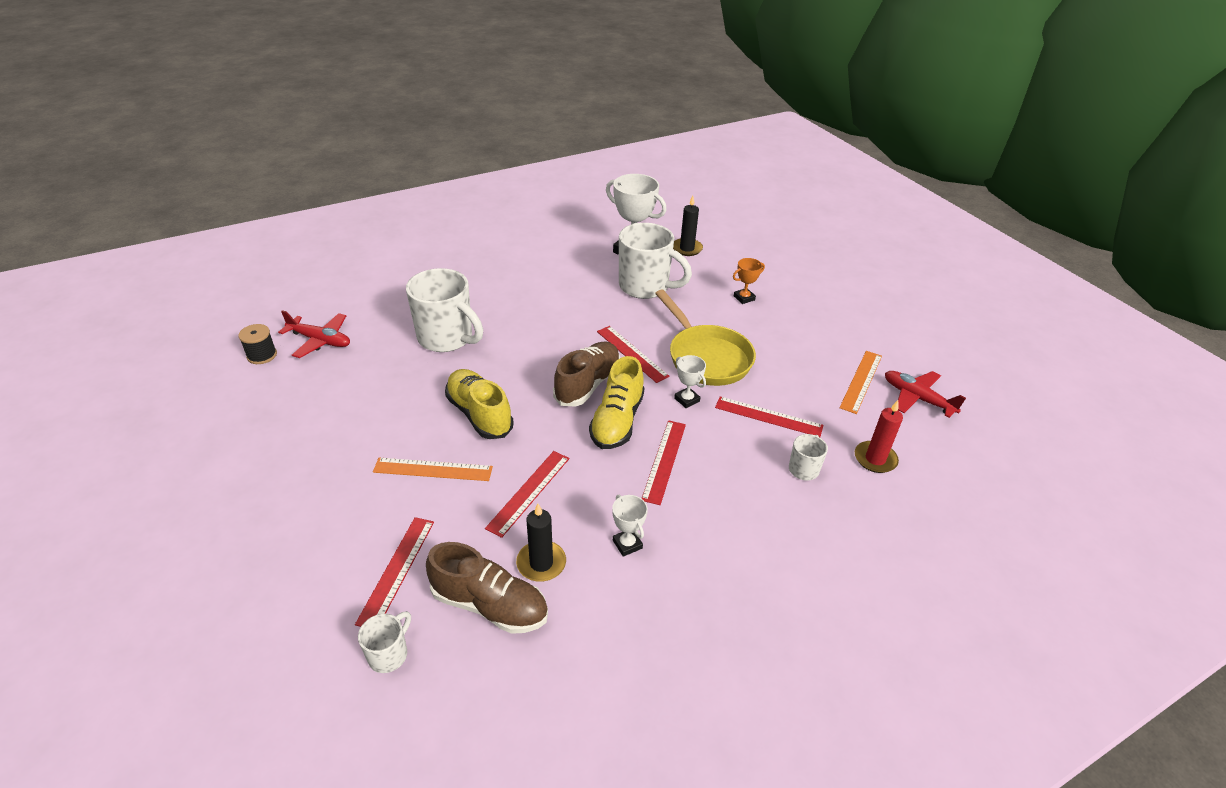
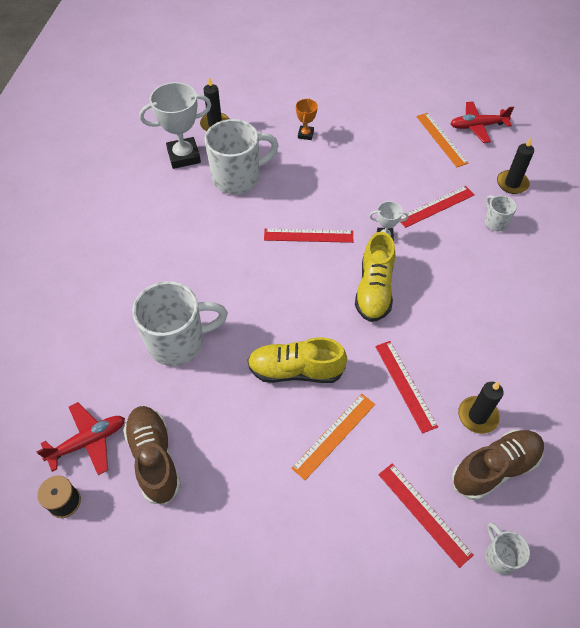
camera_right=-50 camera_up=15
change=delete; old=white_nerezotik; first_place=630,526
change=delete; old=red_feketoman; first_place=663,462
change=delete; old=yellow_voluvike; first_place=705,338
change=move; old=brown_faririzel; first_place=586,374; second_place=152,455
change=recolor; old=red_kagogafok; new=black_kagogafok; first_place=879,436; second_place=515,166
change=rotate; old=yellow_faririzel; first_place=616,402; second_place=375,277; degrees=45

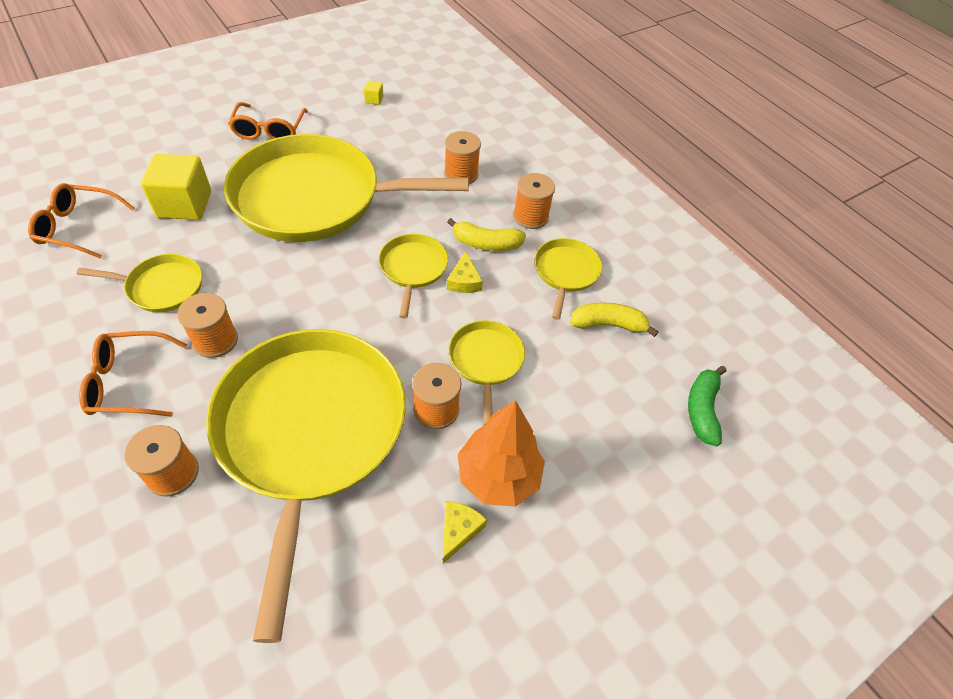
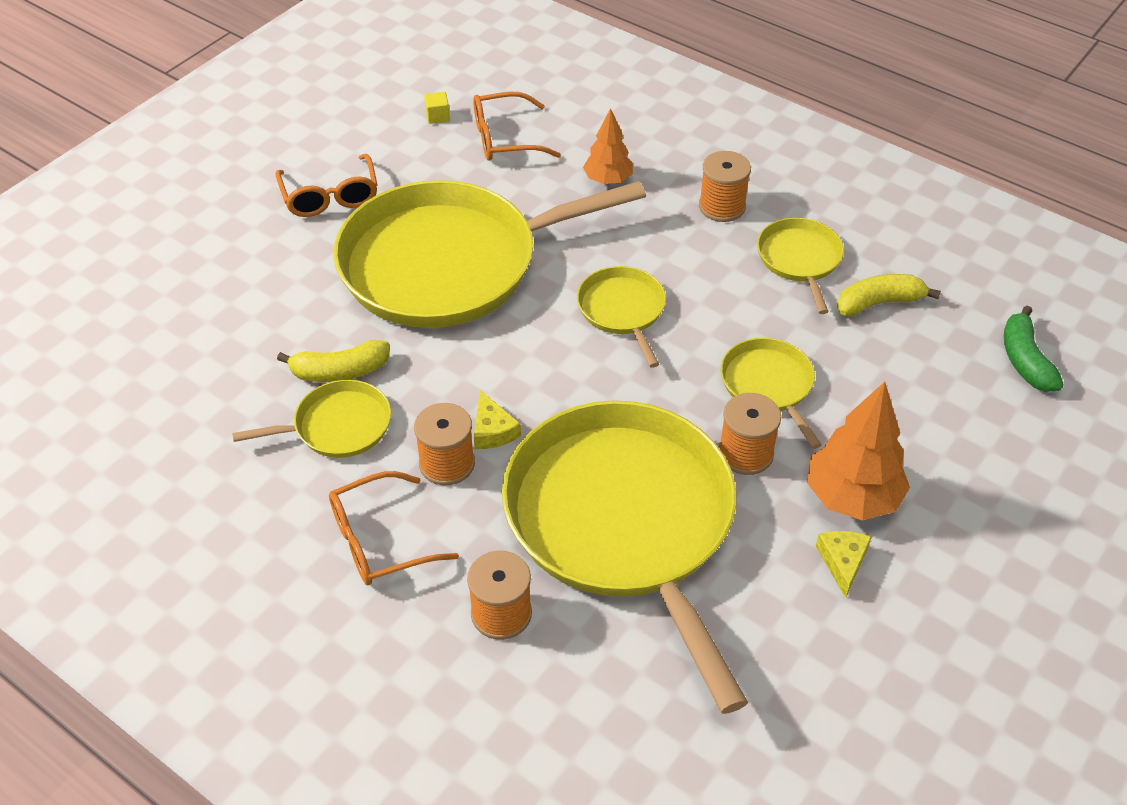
camera_right=-15 camera_up=-5
change=delete; old=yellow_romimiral; first_place=176,187
change=move; old=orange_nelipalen; first_place=81,221; second_place=517,126
change=move; old=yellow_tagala; first_place=486,234; second_place=333,361
change=move; old=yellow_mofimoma; first_place=465,272; second_place=497,419
change=replace; old=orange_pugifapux; new=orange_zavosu; first_place=462,157; second_place=608,146

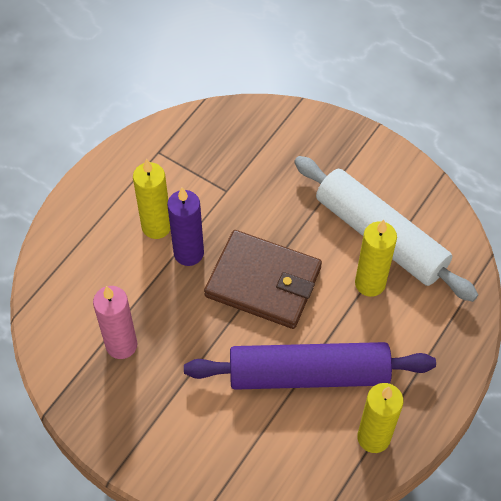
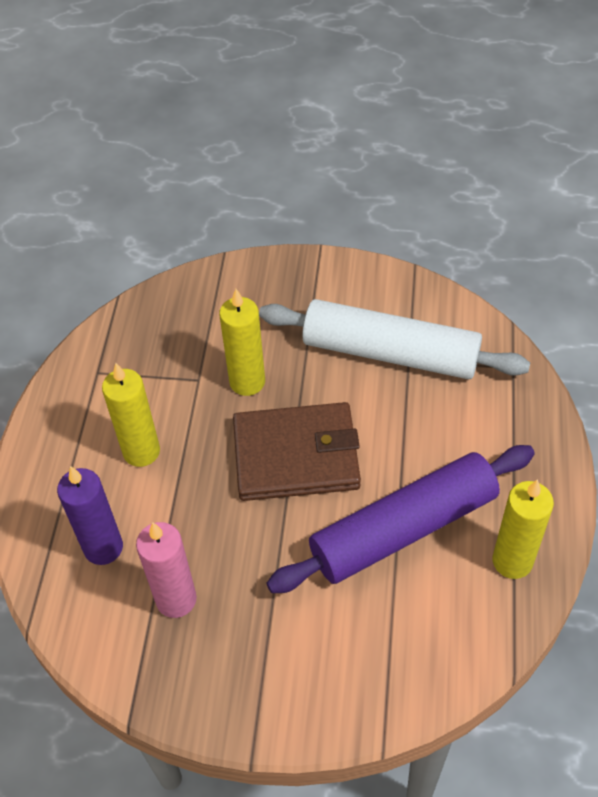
camera_right=-25 camera_up=-5
change=move; old=purple_kagogafok; first_place=185,226; second_place=90,515
change=move; old=yellow_kagogafok; first_place=376,258; second_place=242,342

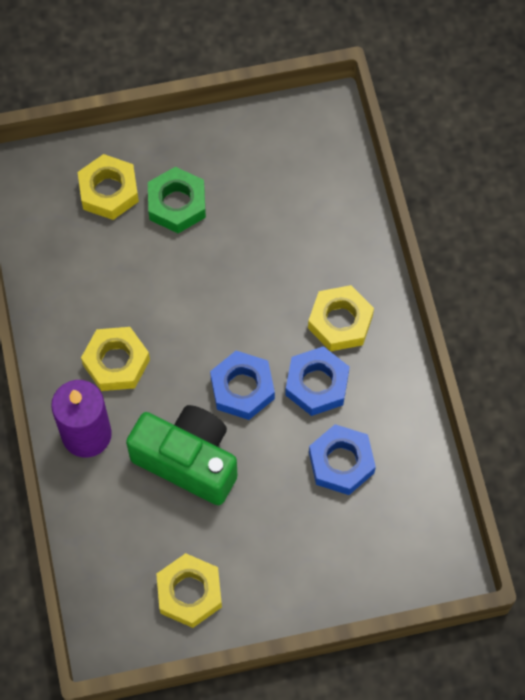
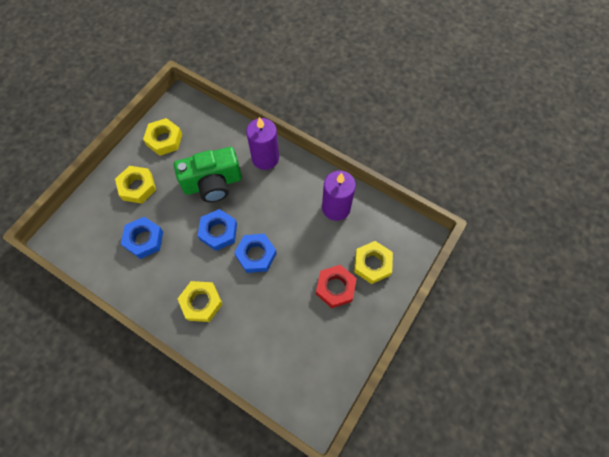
camera_right=135 camera_up=0
change=insert; new=purple_kagogafok; second_place=339,196
change=move; old=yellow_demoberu; first_place=115,359; second_place=135,185
change=move; old=blue_demoberu; first_place=317,381; second_place=255,253
change=recolor; old=green_demoberu; new=red_demoberu; first_place=177,200; second_place=336,286

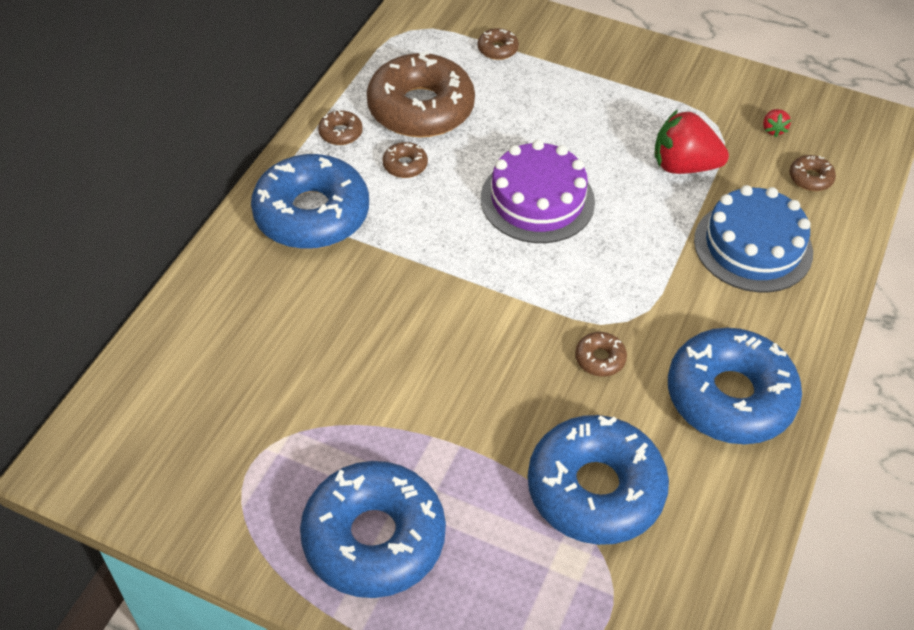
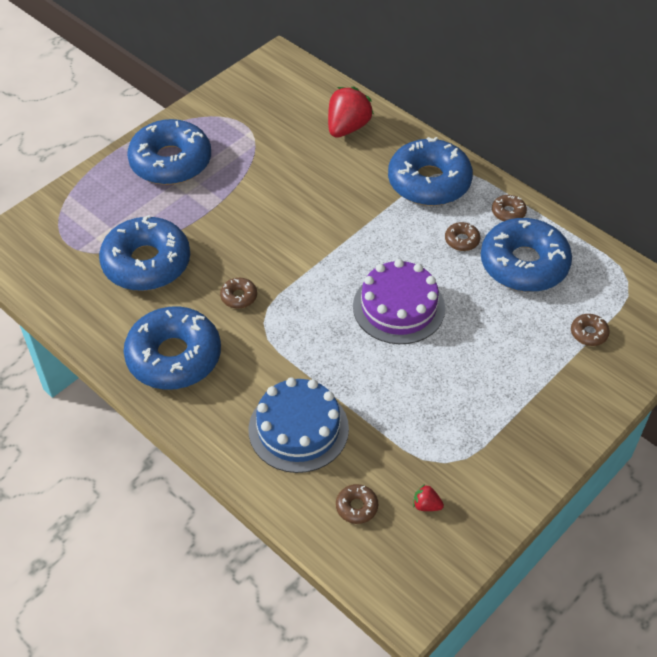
camera_right=110 camera_up=0
change=move; old=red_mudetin; first_place=691,141; second_place=351,112
change=recolor; old=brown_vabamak; new=blue_vabamak; first_place=421,94; second_place=526,255

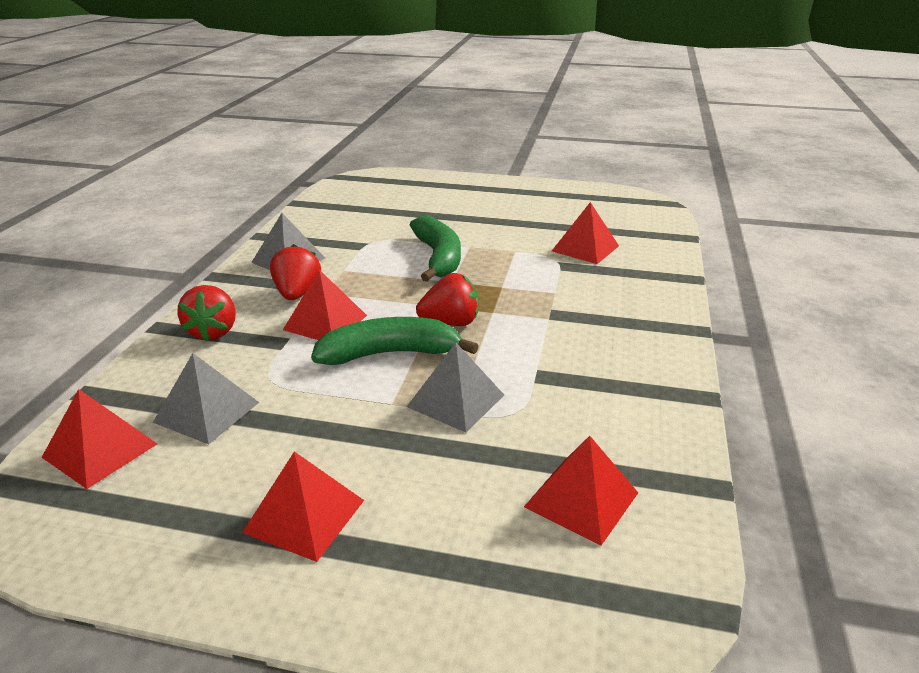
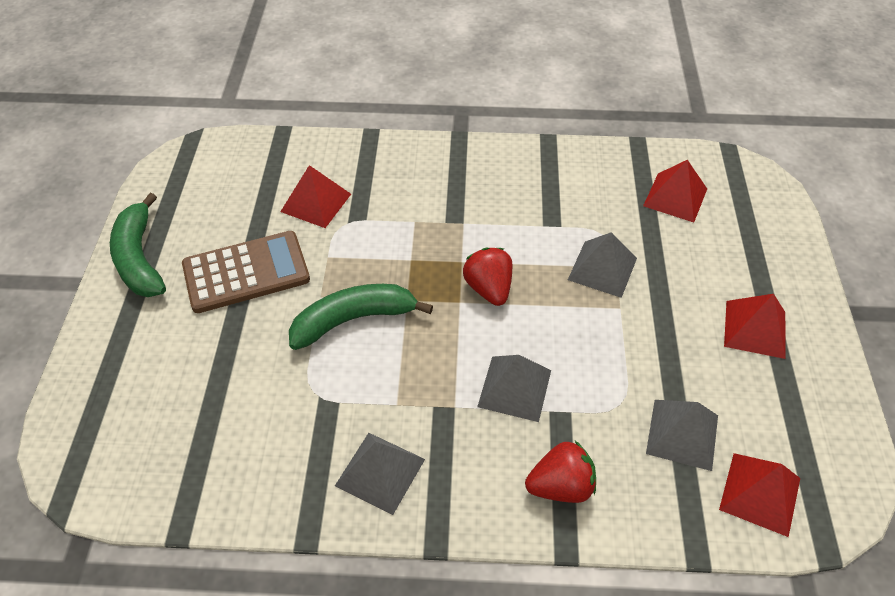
camera_right=-100 camera_up=20
change=delete; old=red_mudetin; first_place=295,272
change=insert; new=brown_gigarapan; second_place=246,272
change=move; old=green_tagala; first_place=395,341; second_place=138,245
change=recolor; old=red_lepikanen; new=grey_lepikanen; first_place=325,305; second_place=514,388

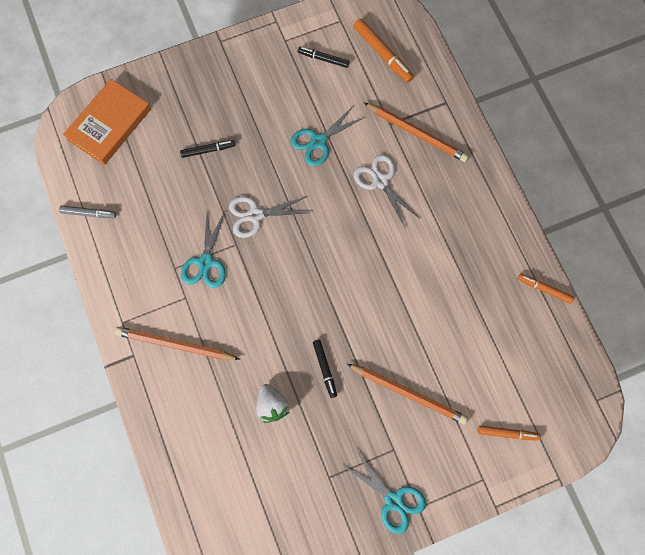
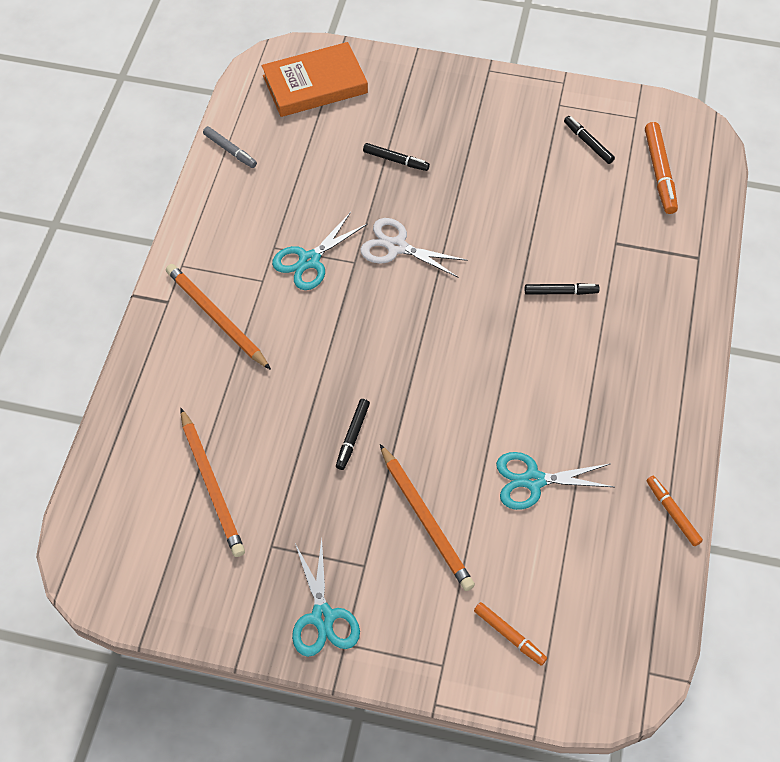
camera_right=35 camera_up=-15
change=delete; old=white_mudetin; first_place=272,403
change=move; old=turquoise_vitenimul; first_place=328,135; second_place=555,481
change=move; old=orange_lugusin; first_place=416,132; second_place=213,482
change=replace; old=white_vitenimul; new=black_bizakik; first_place=386,190; second_place=562,289

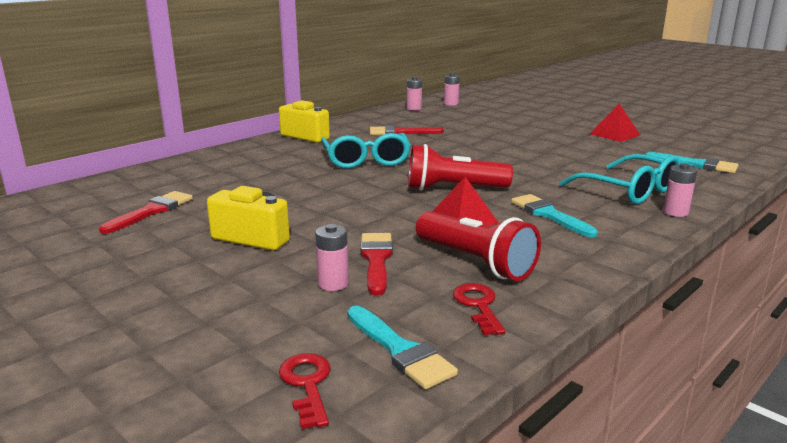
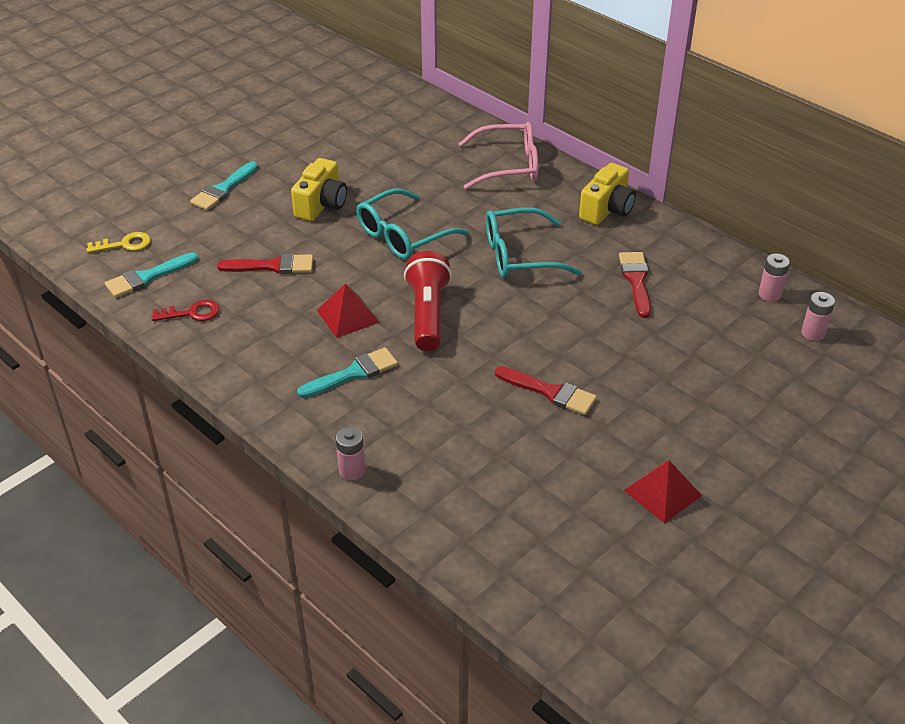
camera_right=90 camera_up=20
change=delete; old=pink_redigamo; first_place=332,257
change=delete; old=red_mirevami; first_place=478,246
change=insert; new=pink_nelipalen; second_place=498,155
change=move; old=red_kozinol; first_place=146,212; second_place=546,390
change=move; old=turquoise_nelipalen; first_place=620,179; second_place=413,224
change=move; old=turquoise_kozinol; first_place=691,162; second_place=224,185
change=recolor; old=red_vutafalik; new=yellow_vutafalik; first_place=305,391; second_place=118,242

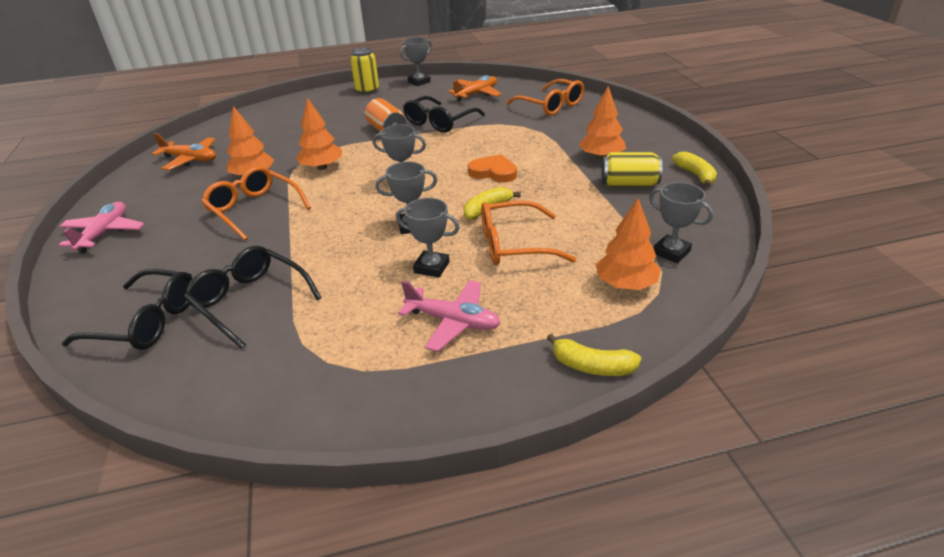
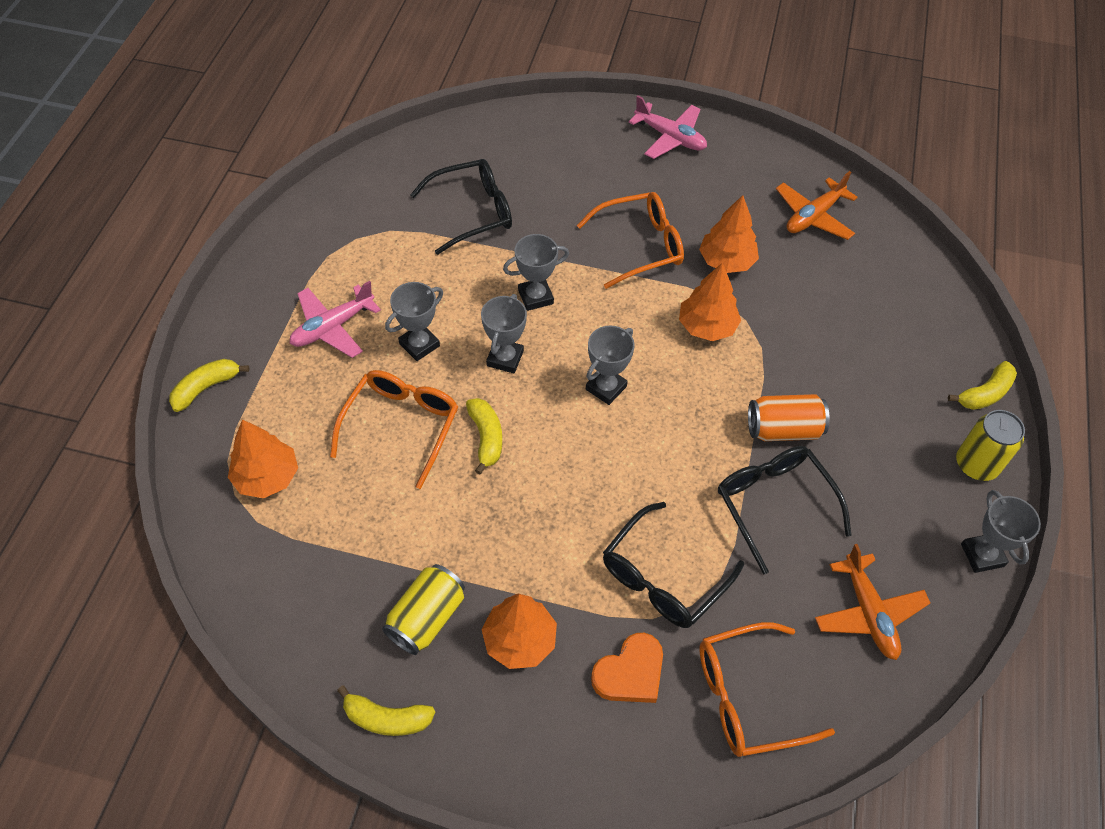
camera_right=115 camera_up=20
change=insert; new=yellow_tagala; second_place=982,385
change=move; old=black_nelipalen; first_place=127,309; second_place=673,565
change=move; old=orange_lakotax; first_place=492,168; second_place=627,668
change=move; old=grey_nerezotik; first_place=681,222; second_place=536,272

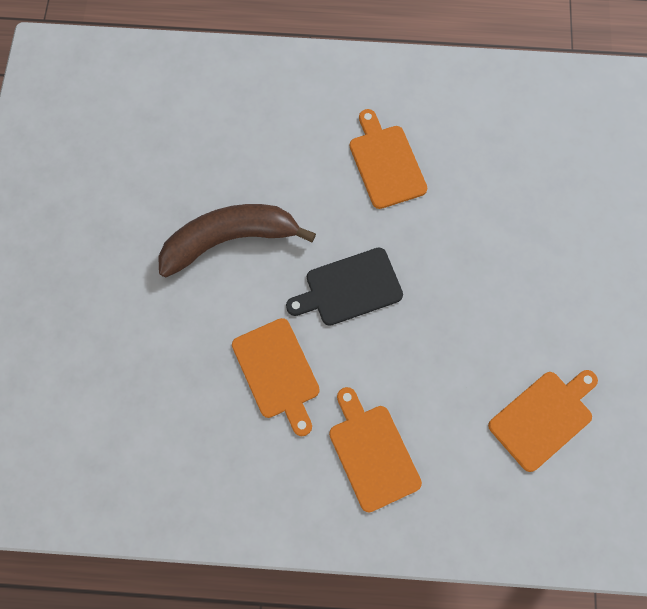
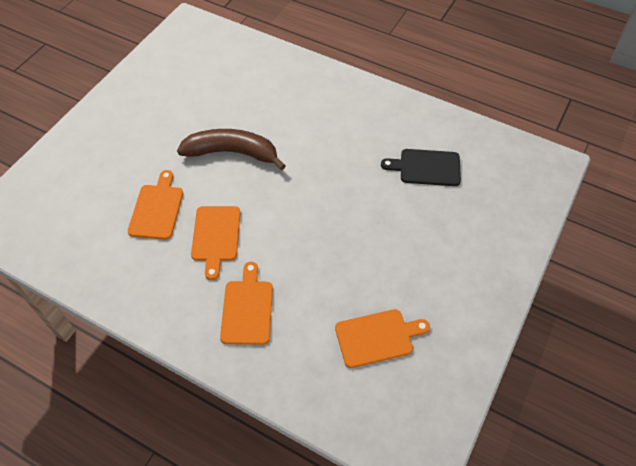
camera_right=25 camera_up=-15
change=move; old=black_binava; first_place=344,287; second_place=421,167
change=move; old=orange_binava; first_place=388,159; second_place=155,205

